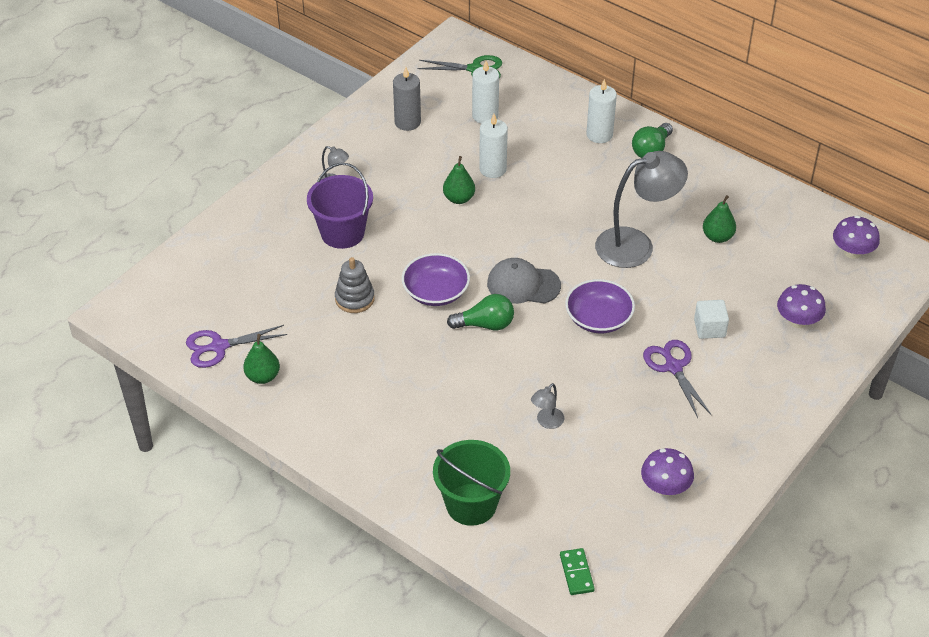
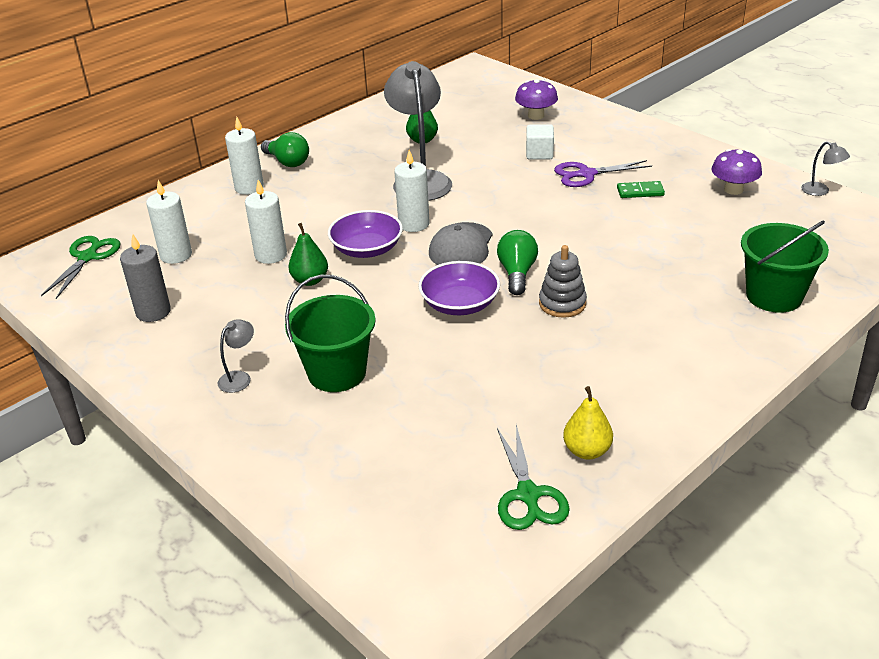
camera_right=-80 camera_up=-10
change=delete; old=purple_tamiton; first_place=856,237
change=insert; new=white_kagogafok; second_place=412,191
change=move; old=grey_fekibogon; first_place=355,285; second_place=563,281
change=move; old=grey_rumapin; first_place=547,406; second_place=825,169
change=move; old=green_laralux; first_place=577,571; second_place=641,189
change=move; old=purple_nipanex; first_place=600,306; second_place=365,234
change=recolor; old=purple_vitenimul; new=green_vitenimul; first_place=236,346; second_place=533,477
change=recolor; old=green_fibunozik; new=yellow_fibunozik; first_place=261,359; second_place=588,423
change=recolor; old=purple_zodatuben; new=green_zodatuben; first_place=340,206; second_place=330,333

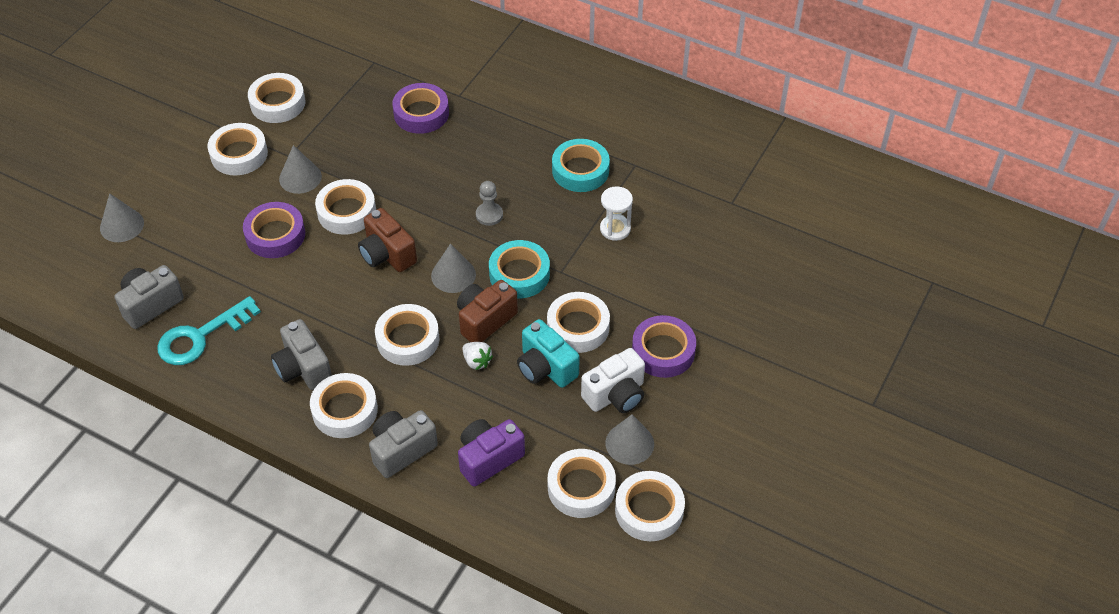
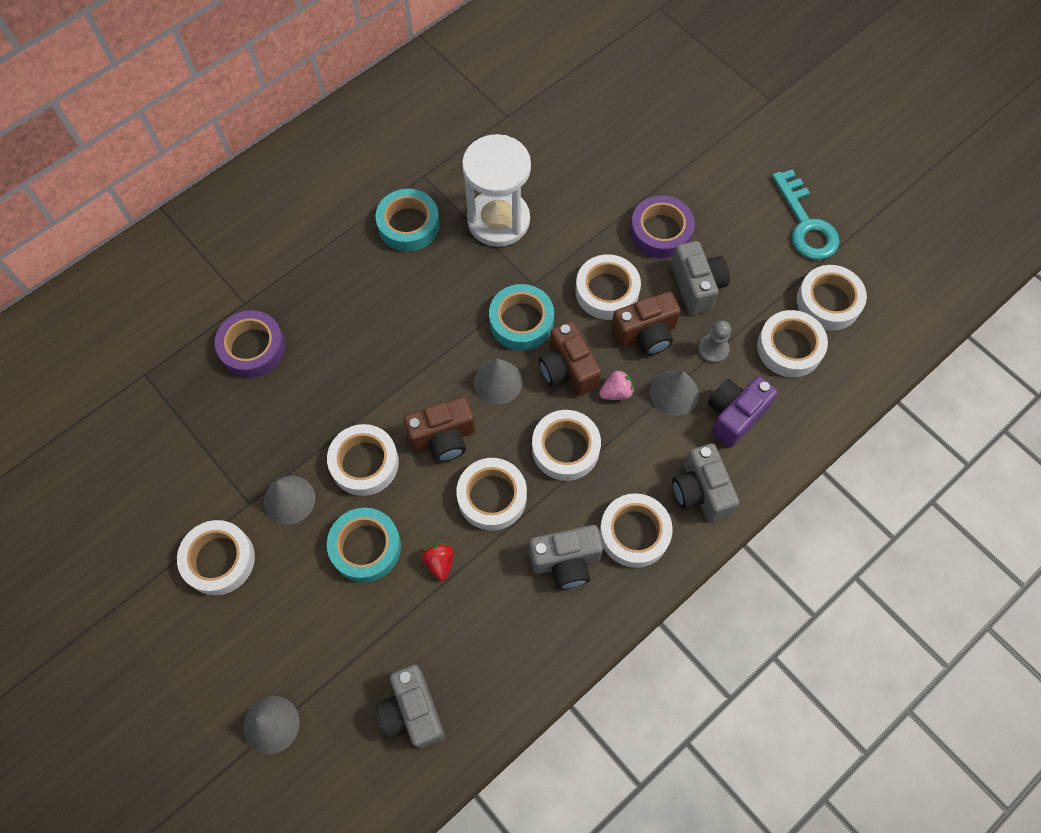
camera_right=-70 camera_up=15
change=insert; new=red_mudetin; second_place=437,562
change=move; old=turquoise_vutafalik; first_place=209,330; second_place=806,215
change=move; old=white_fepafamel; first_place=277,98; second_place=491,494
change=move; old=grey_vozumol; first_place=489,203; second_place=714,342
change=move; old=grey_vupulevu; first_place=629,439; second_place=674,393
change=recolor; old=purple_fepafamel; new=turquoise_fepafamel; first_place=274,230; second_place=364,545
change=recolor; old=white_mudetin; new=pink_mudetin; first_place=477,356; second_place=616,384
change=recolor; old=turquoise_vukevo; new=brown_vukevo; first_place=548,353; second_place=646,323
change=recolor; old=white_vukevo; new=grey_vukevo; first_place=613,380; second_place=700,277
change=rotate; old=purple_vukevo; first_place=491,453; second_place=743,412; degrees=60
change=resize; old=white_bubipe; first_place=616,213; second_place=496,190; factor=1.95

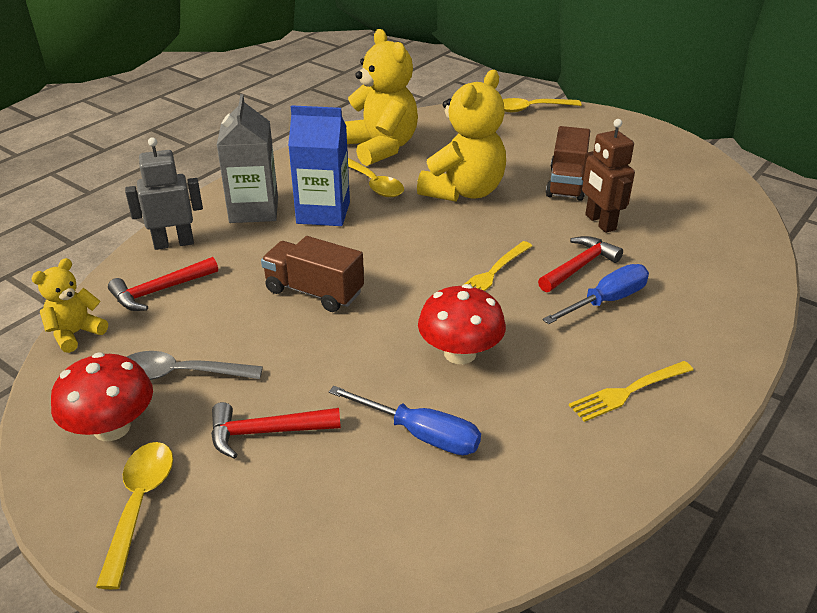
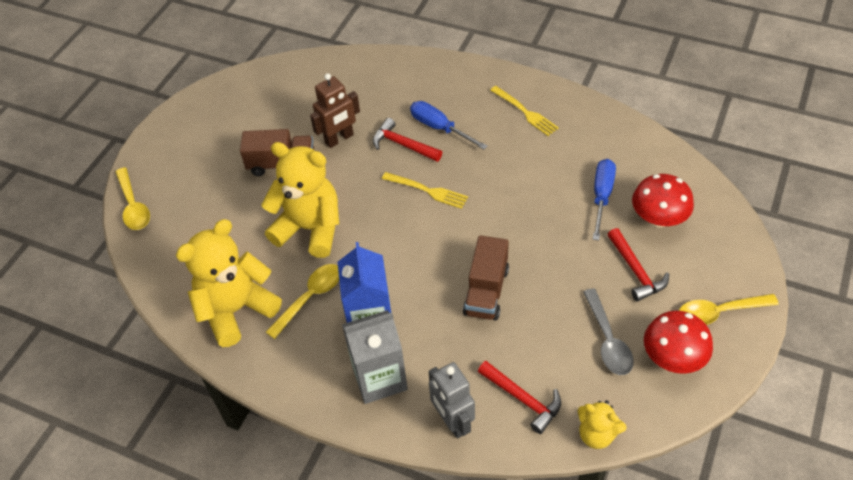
camera_right=-100 camera_up=15
change=move; old=red_tamiton; first_place=462,324; second_place=663,200

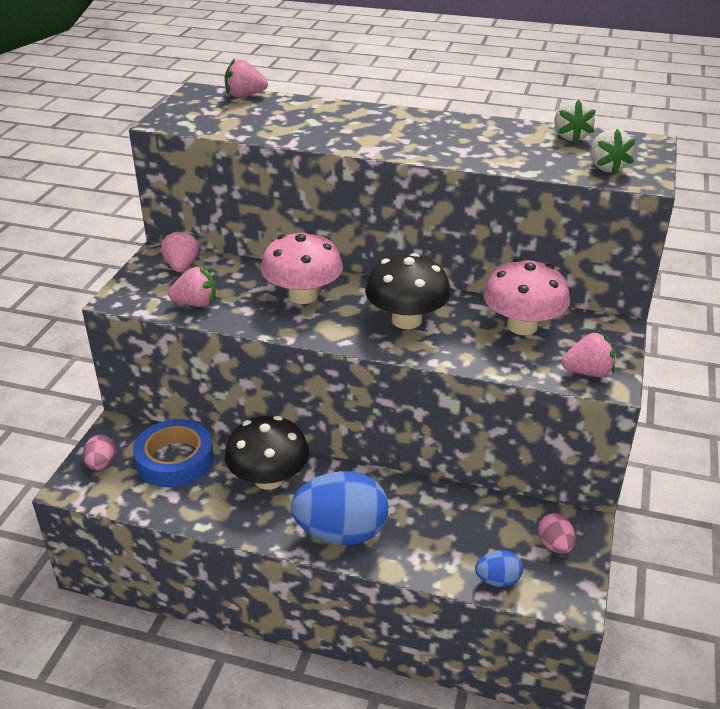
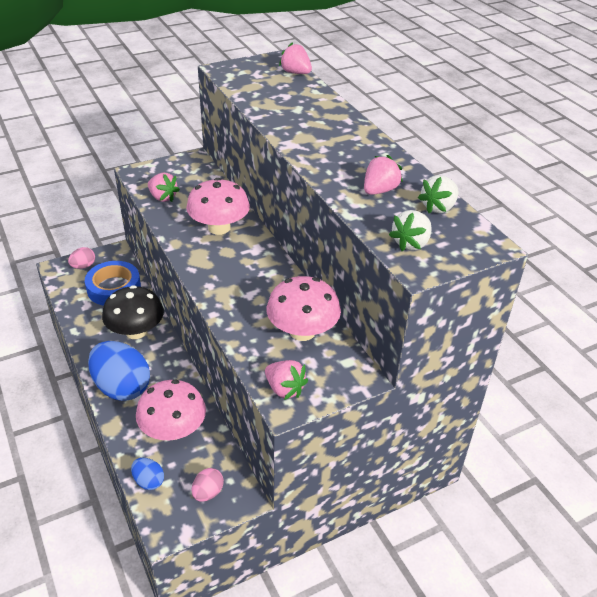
camera_right=45 camera_up=5
change=delete; old=black_tamiton; first_place=408,291
change=insert; new=pink_tamiton; second_place=171,409
change=move; old=pink_mudetin; first_place=180,250; second_place=383,175

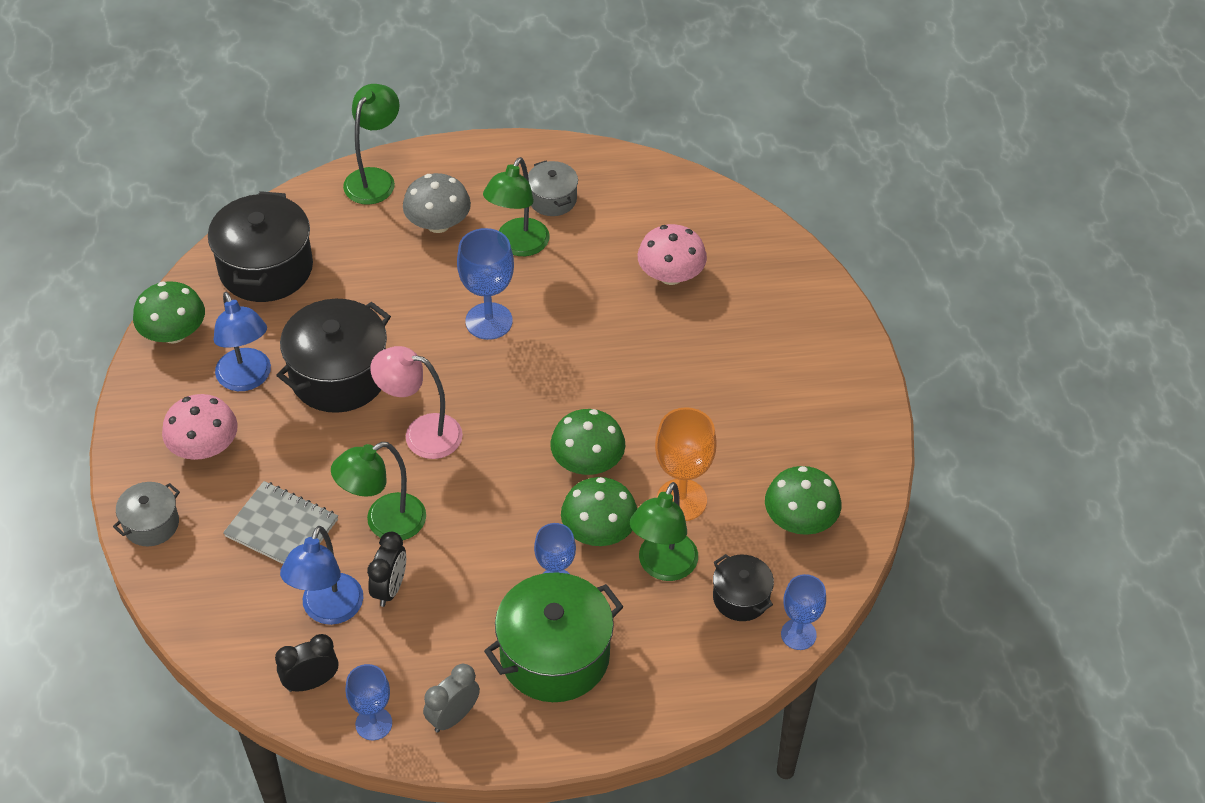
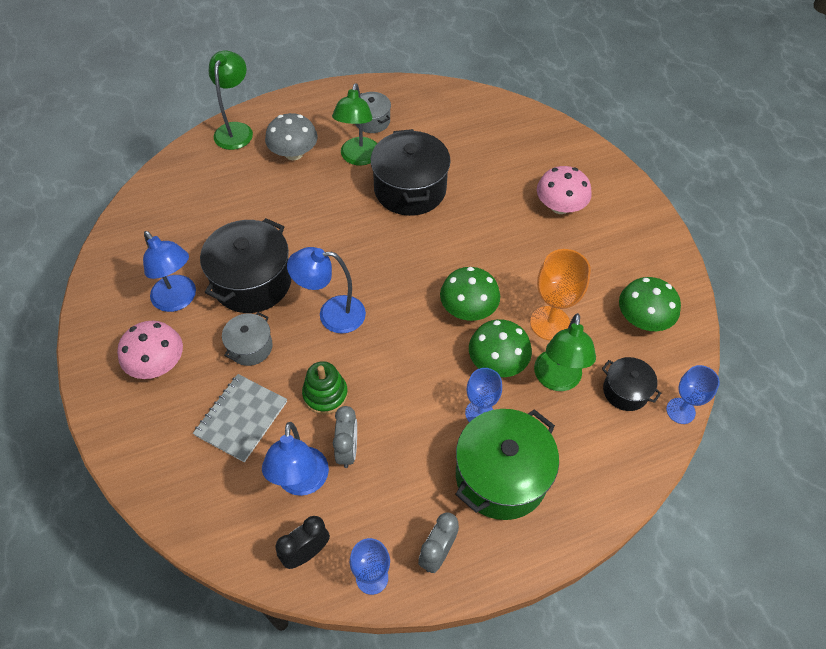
camera_right=-15 camera_up=5
change=delete; old=green_tamiton; first_place=169,312
change=delete; old=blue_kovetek; first_place=485,284
change=move; old=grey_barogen; first_place=146,514; second_place=247,339
change=move; old=black_barogen; first_place=260,246; second_place=411,172
change=move; old=pink_tamiton; first_place=672,254; second_place=564,190
change=replace; old=green_rumapin; new=green_fekibogon; first_place=378,491; second_place=325,388
change=recolor; old=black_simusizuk; new=grey_simusizuk; first_place=386,569; second_place=345,437
change=recolor; old=pink_rumapin; new=blue_rumapin; first_place=416,402; second_place=326,290
change=rotate; old=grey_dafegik; first_place=280,522; second_place=240,418; degrees=-75

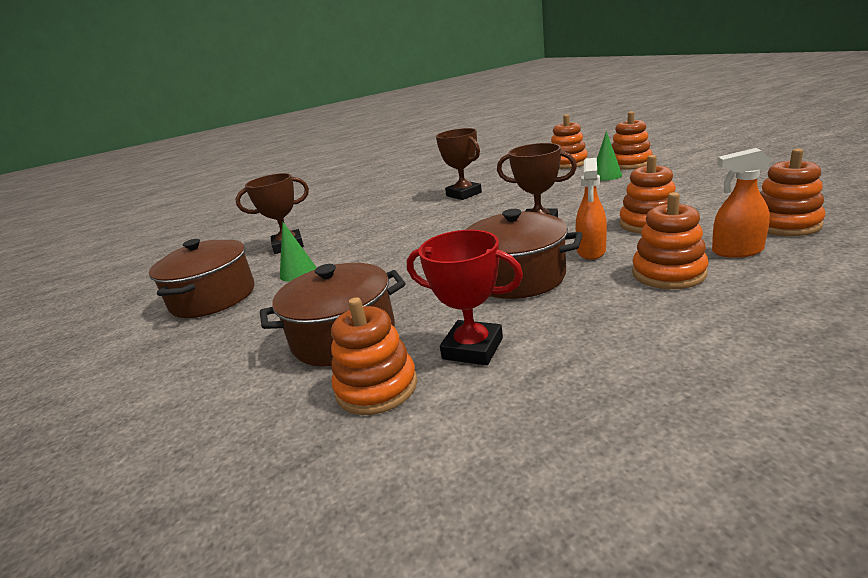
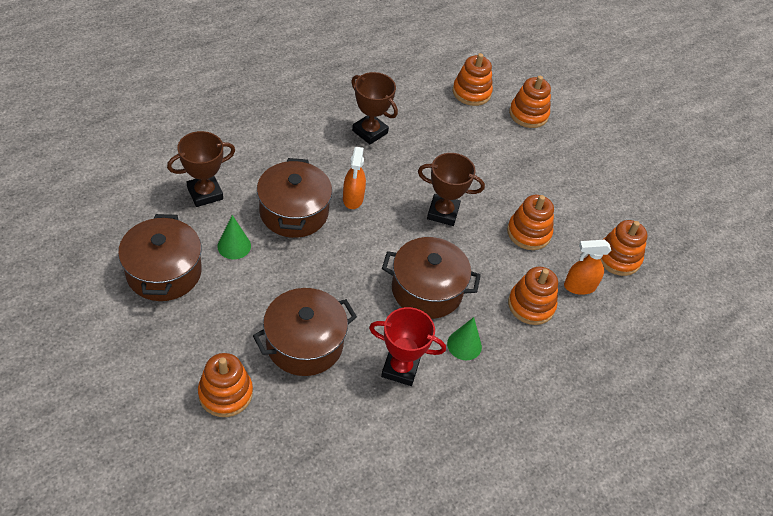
camera_right=-20 camera_up=25
change=insert; new=brown_barogen; second_place=294,198
change=move; old=orange_fekibogon; first_place=374,356; second_place=225,385
change=move; old=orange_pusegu; first_place=591,209; second_place=354,178
change=move; old=green_vupulevu; first_place=609,156; second_place=464,338

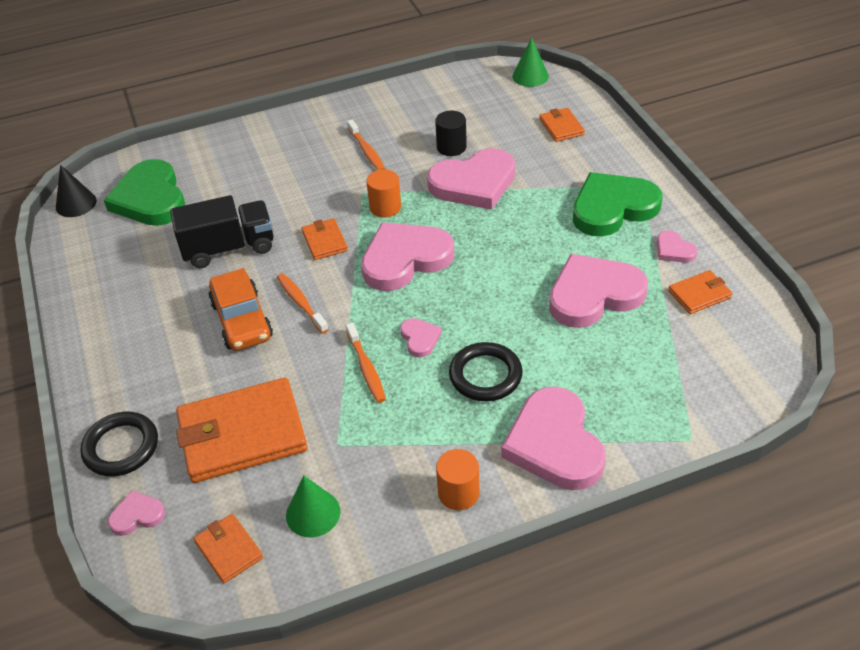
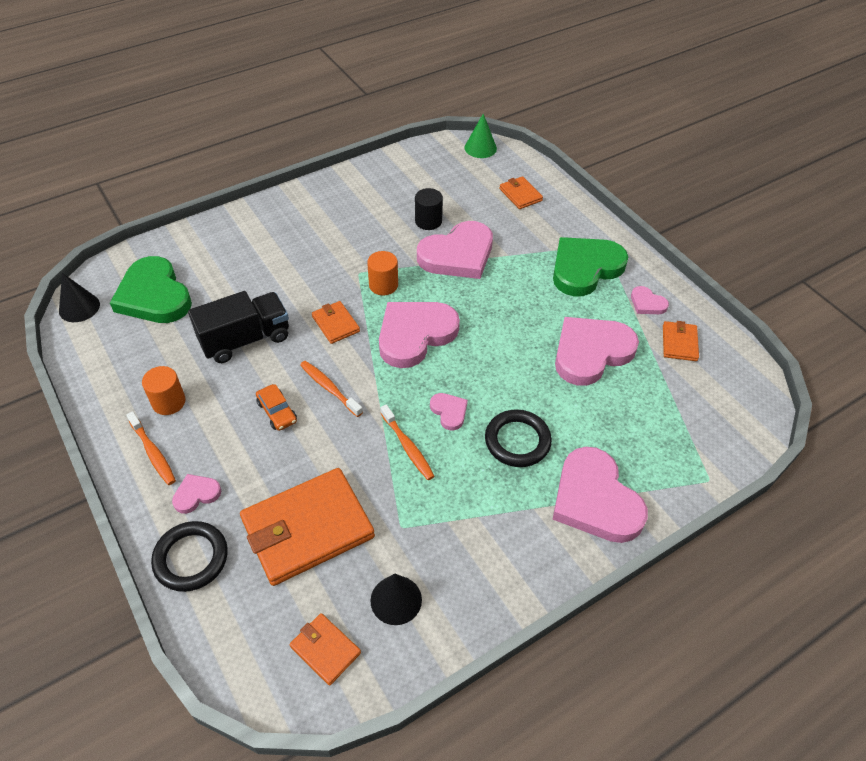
camera_right=-15 camera_up=5
change=move; old=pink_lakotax; first_place=136,513; second_place=196,494
change=move; old=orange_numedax; first_place=366,144; second_place=151,448
change=move; old=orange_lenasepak; first_place=458,479; second_place=164,390
change=recolor; old=green_vupulevu; new=black_vupulevu; first_place=313,506; second_place=396,599
change=rotate; old=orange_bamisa; first_place=700,292; second_place=681,341; degrees=-45
change=resize; old=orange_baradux; first_place=241,309; second_place=276,407; factor=0.57

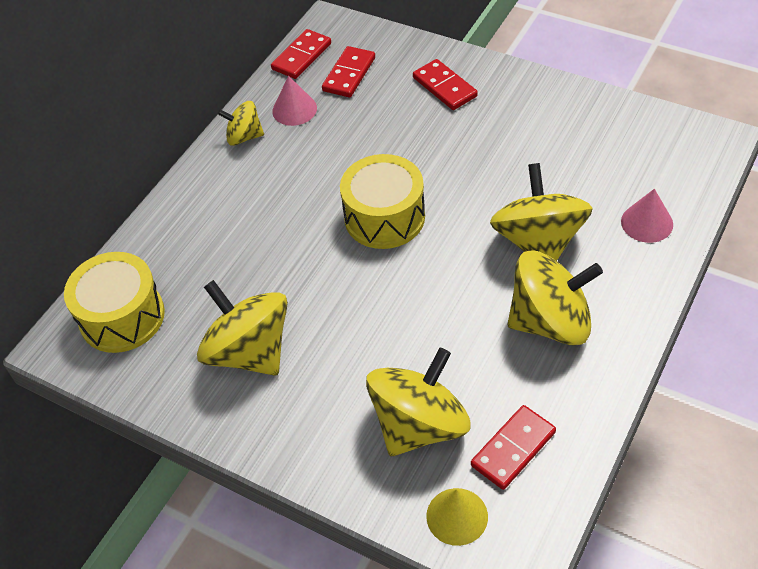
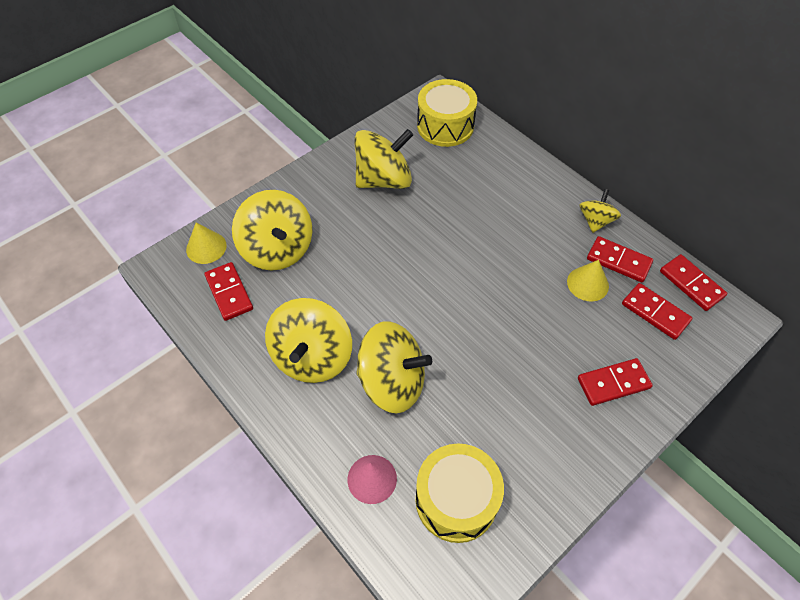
camera_right=105 camera_up=5
change=insert; new=yellow_vupulevu; second_place=588,281
change=move; old=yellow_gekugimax; first_place=382,201; second_place=459,493
change=replace; old=pink_vupulevu; new=red_laralux; first_place=294,101; second_place=620,259

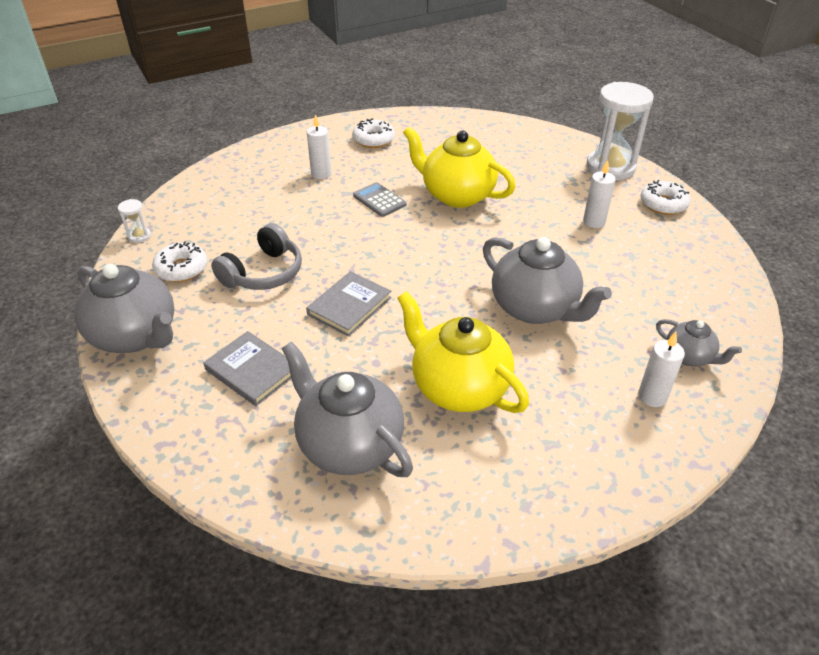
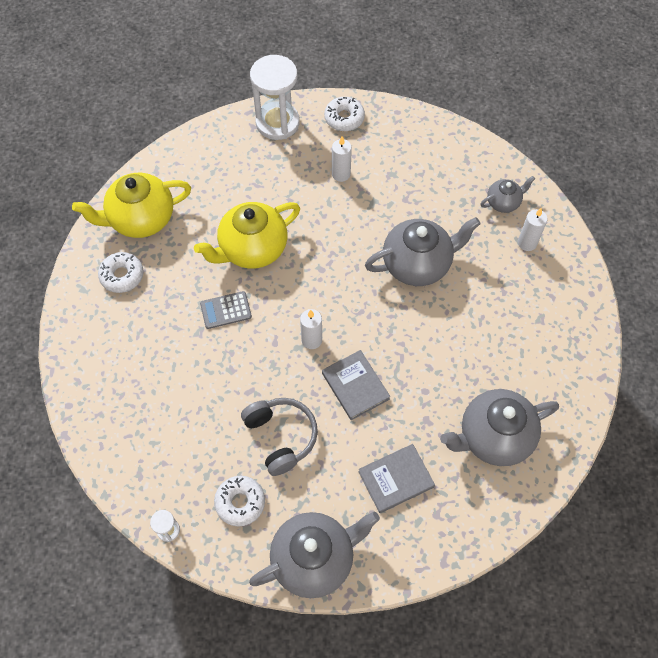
camera_right=-65 camera_up=20
change=move; old=white_kagogafok; first_place=319,146; second_place=311,329
change=move; old=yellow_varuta; first_place=463,352; second_place=131,205

